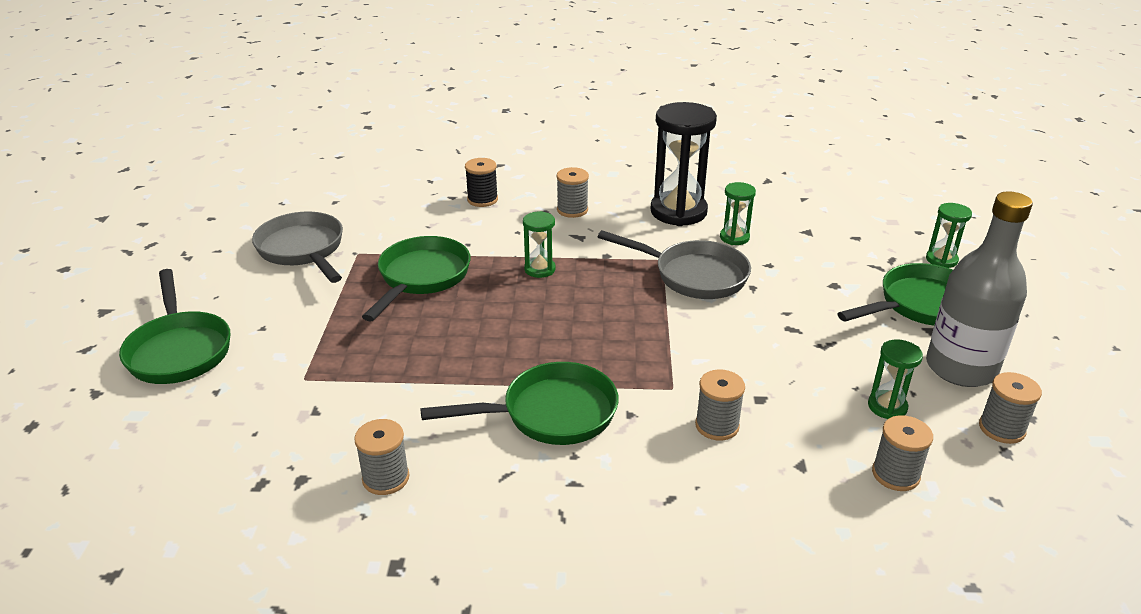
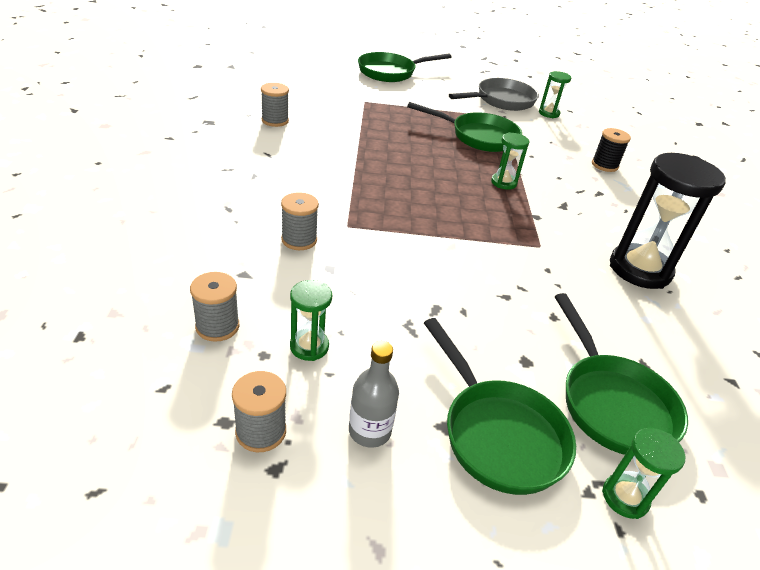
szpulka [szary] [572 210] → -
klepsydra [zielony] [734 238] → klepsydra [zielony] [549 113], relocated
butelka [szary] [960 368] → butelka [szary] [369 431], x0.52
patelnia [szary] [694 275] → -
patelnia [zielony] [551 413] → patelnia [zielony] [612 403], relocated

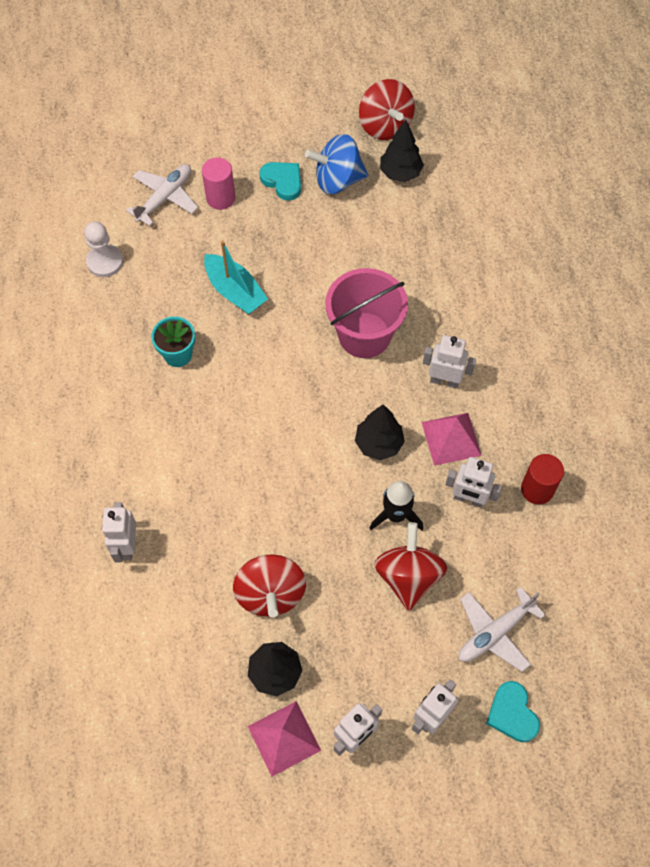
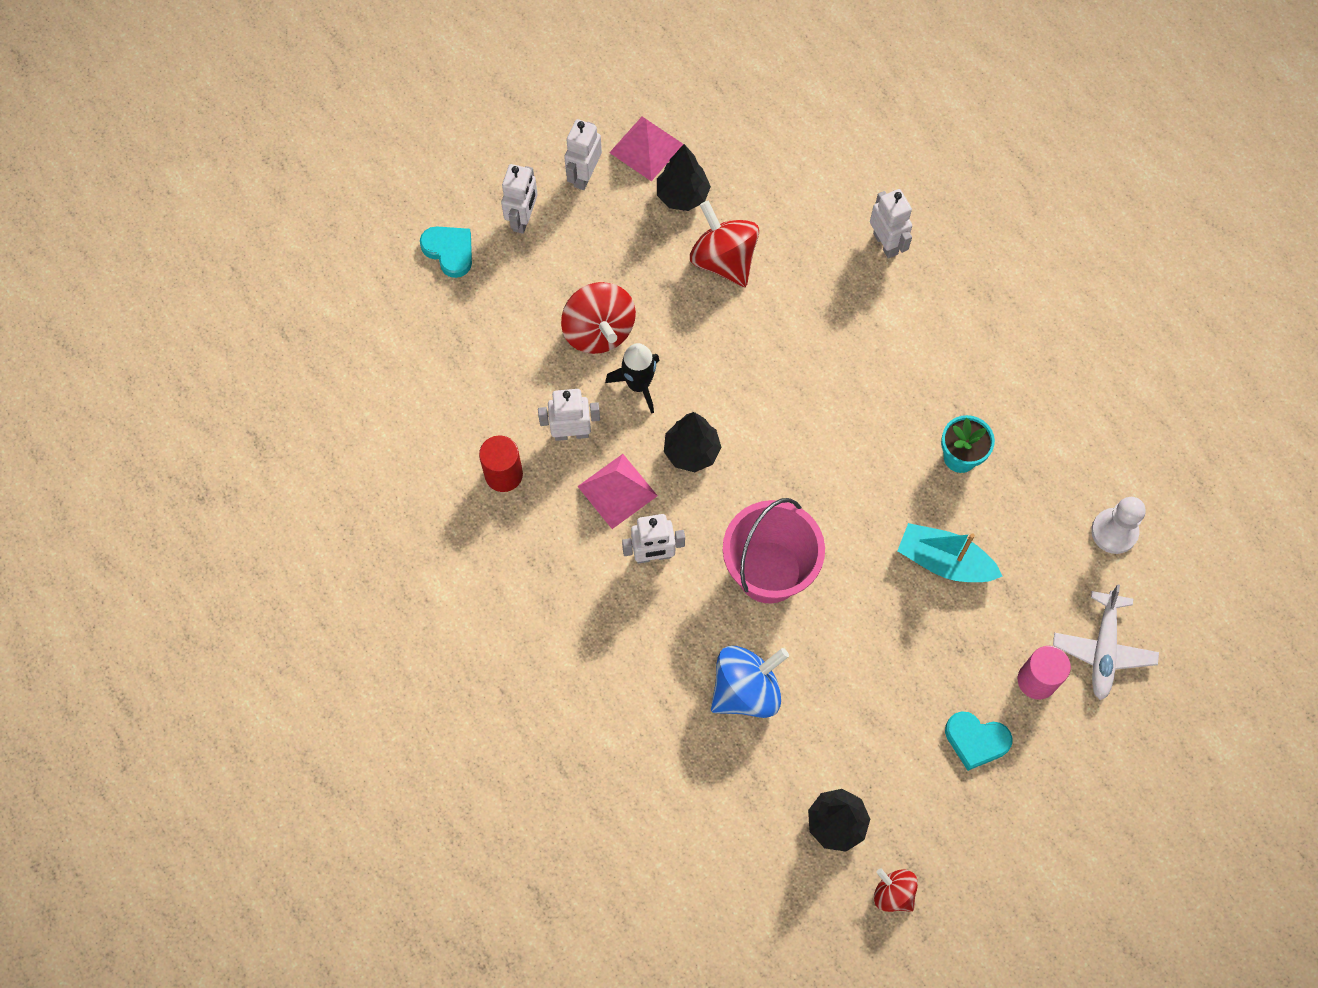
bączek [czerwony] [385 126] → bączek [czerwony] [893 893], x0.58
bączek [niebieski] [337 180] → bączek [niebieski] [746 690], relocated
samolot [biały] [495 632] → -

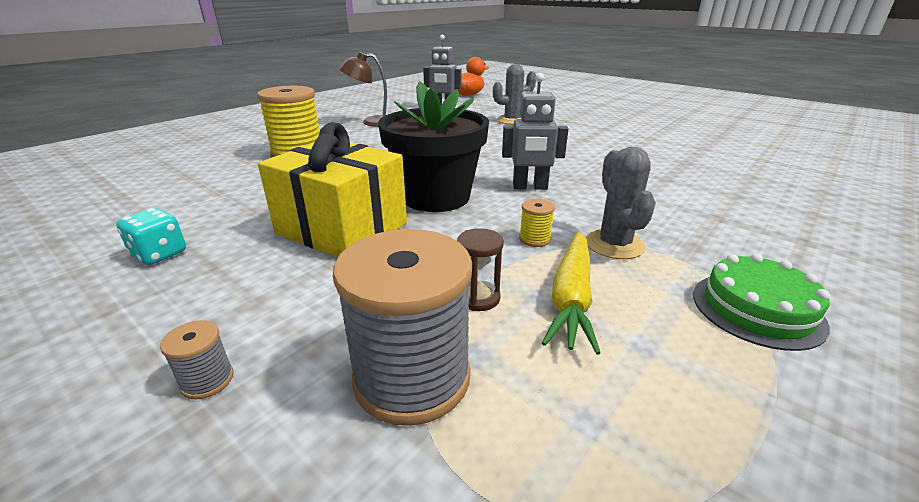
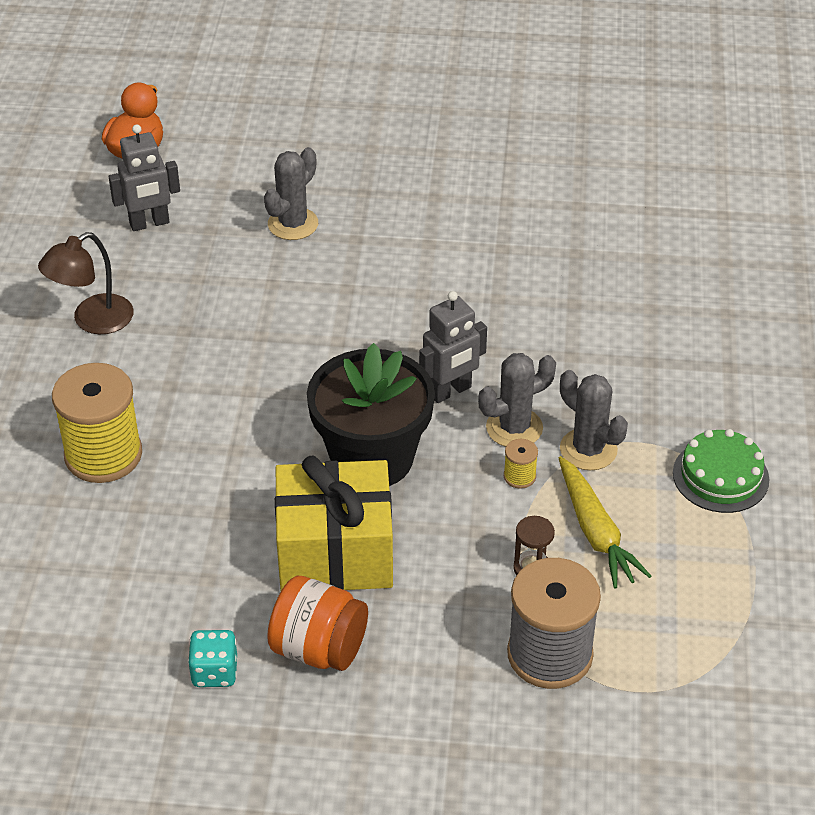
szpulka [szary] [207 380] → -
- → kaktus [szary] [514 428]
- → słoik [pomarańczowy] [319 648]

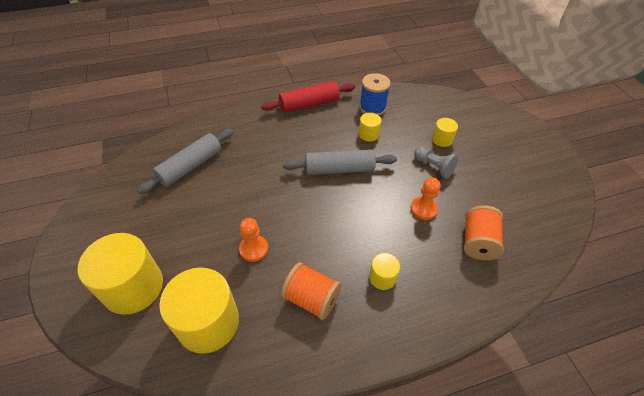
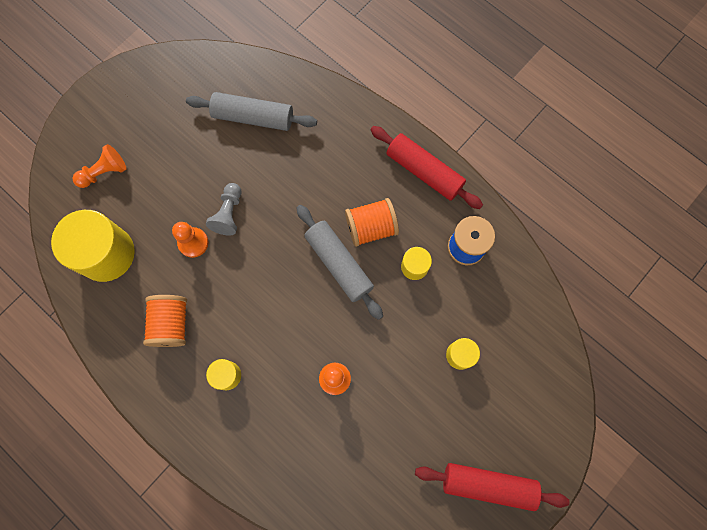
pionek [szary] [434 167] → pionek [szary] [229 213], relocated
szpulka [pomarańczowy] [478 242] → szpulka [pomarańczowy] [371 227], relocated
walec [żółty] [133 287] → pionek [pomarańczowy] [104 172]
- → wałek do ciasta [czerwony] [488 485]

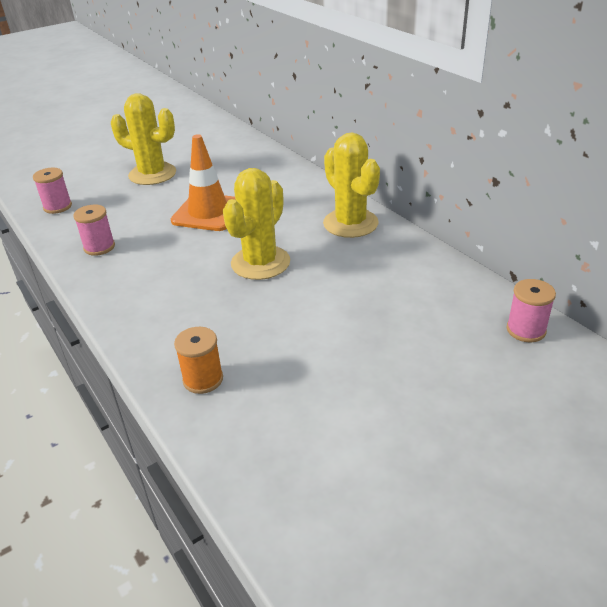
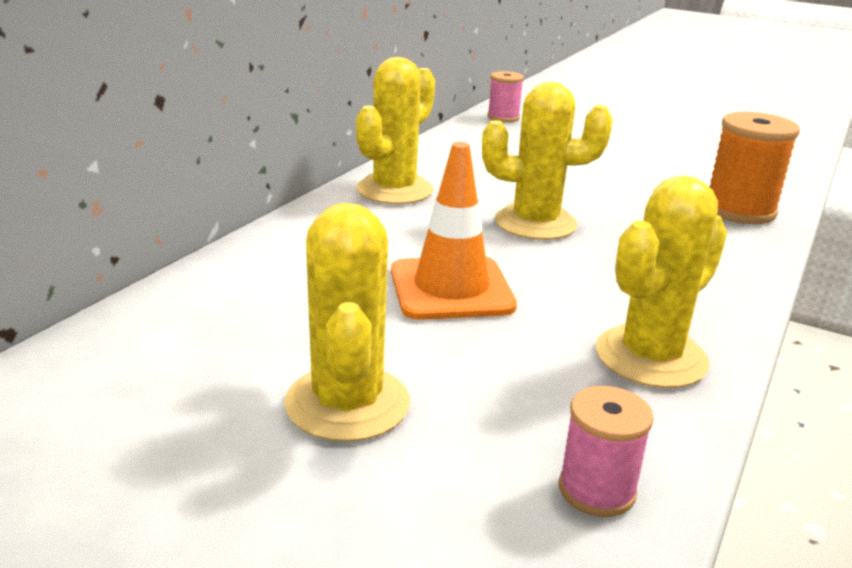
szpulka [różowy] [99 247] → kaktus [żółty] [651 357]
szpulka [pomarańczowy] [203 379] → szpulka [pomarańczowy] [739 211], x1.64

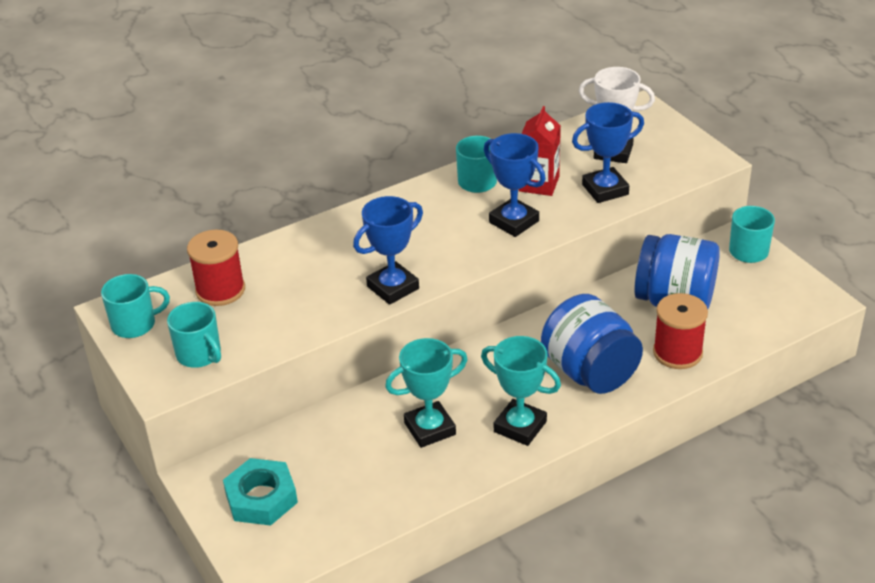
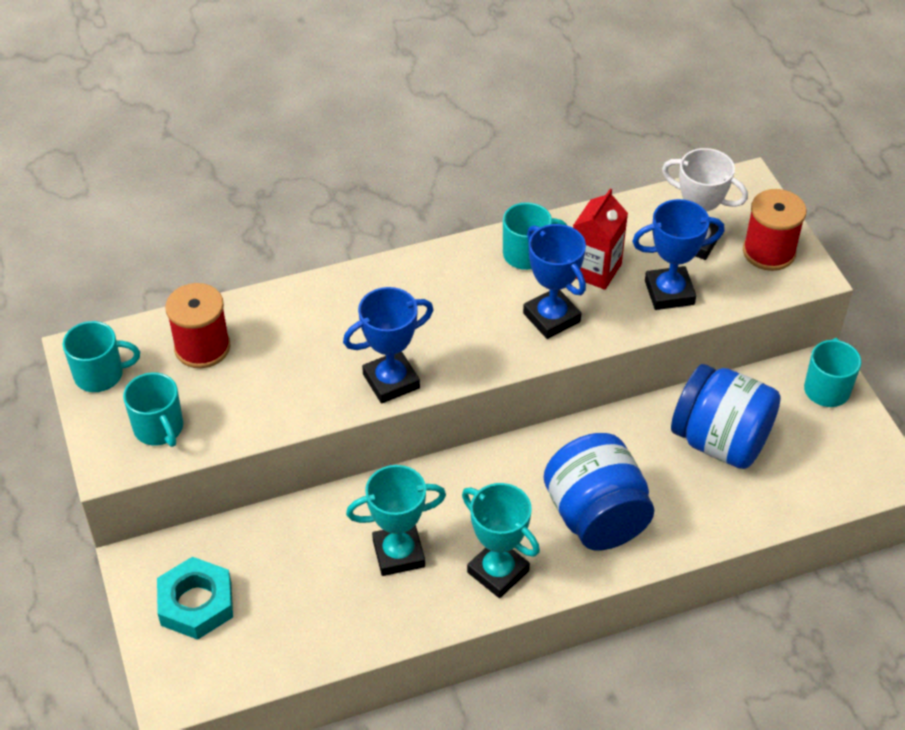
szpulka [czerwony] [677 352] → szpulka [czerwony] [769 252], relocated

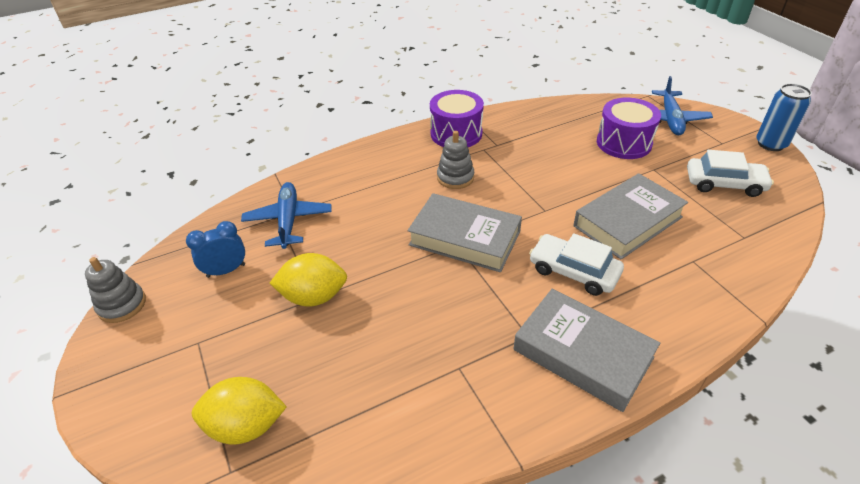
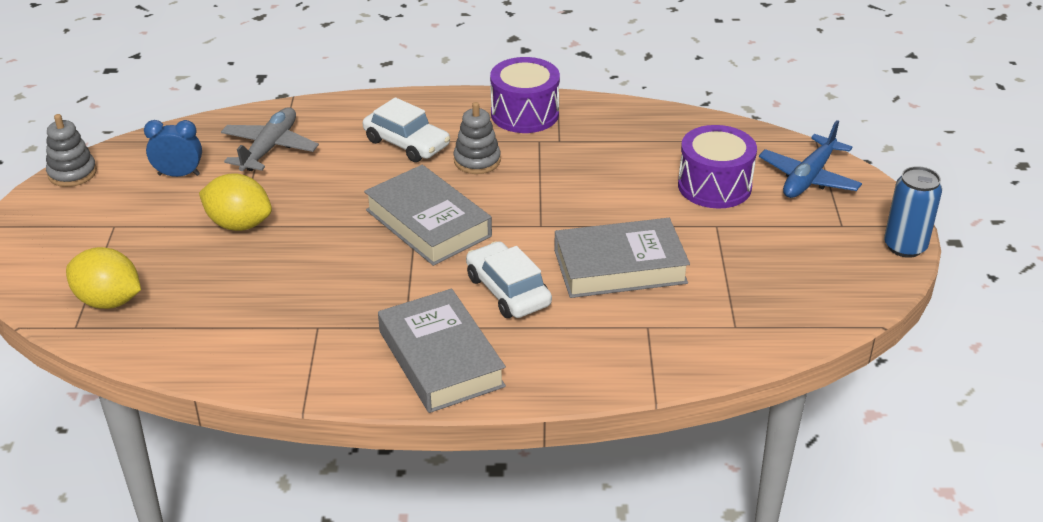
samochód [biały] [724 184] → samochód [biały] [407 143], relocated
samolot [niebieski] [288 220] → samolot [szary] [269 148]

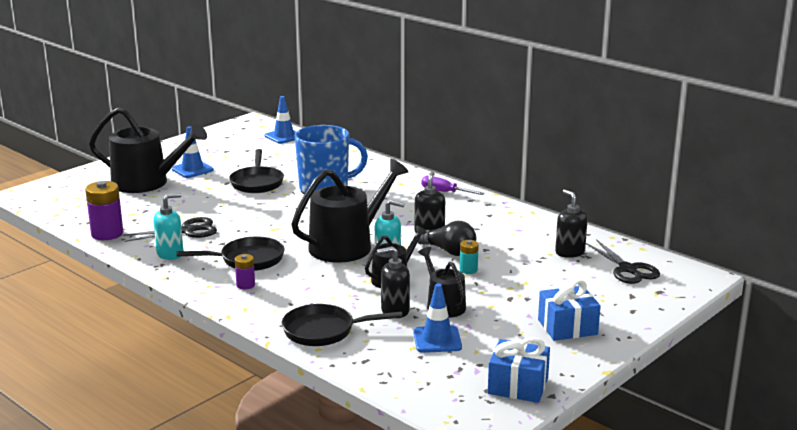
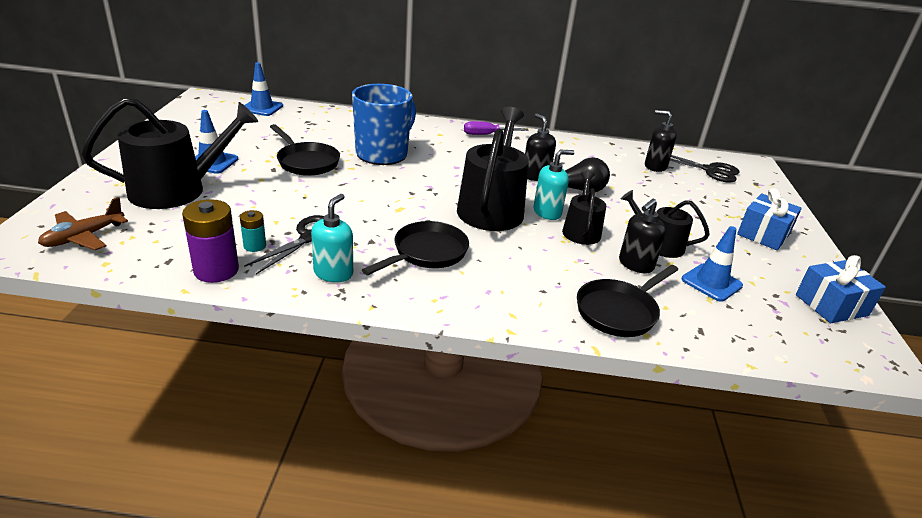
bateria [turkusowy] [468 270] → bateria [turkusowy] [255 246], relocated
bateria [fioletowy] [245 285] → -
- → samolot [brązowy] [84 237]

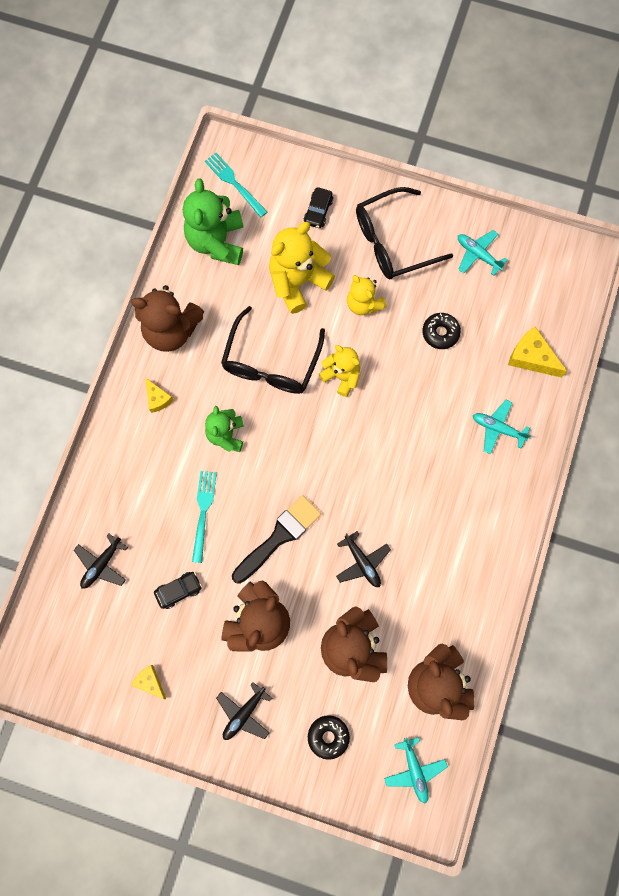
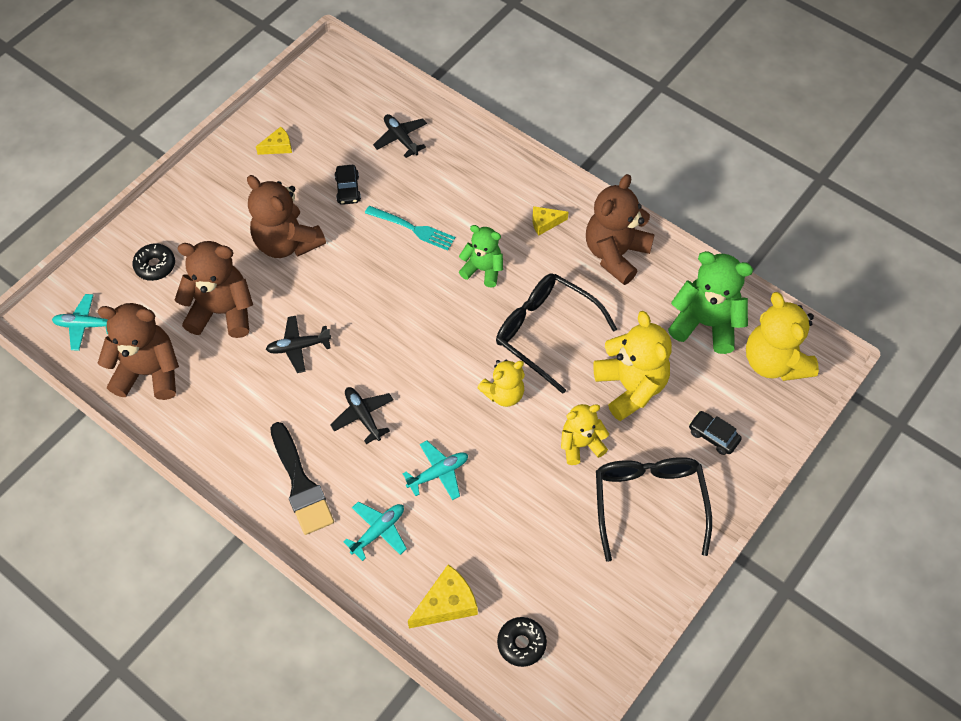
widelec [turkusowy] [234 183] → miś [żółty] [774 362]
samolot [turkusowy] [478 255] → samolot [turkusowy] [438 473], relocated
donut [czarny] [440 333] → donut [czarny] [521 643], relocated
pędzel [czarny] [279 537] → pędzel [czarny] [301 484], relocated
samolot [czarny] [244 714] → samolot [czarny] [363 416], relocated

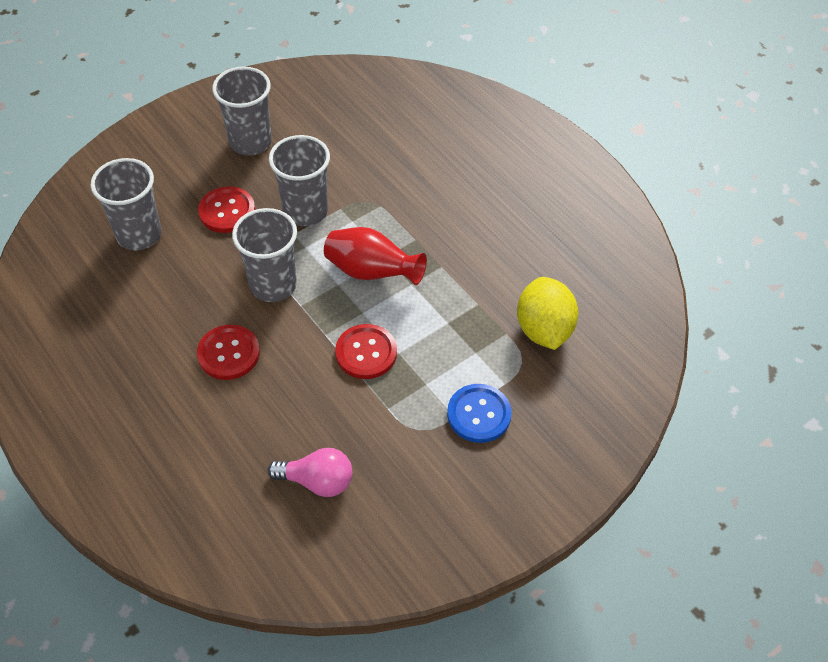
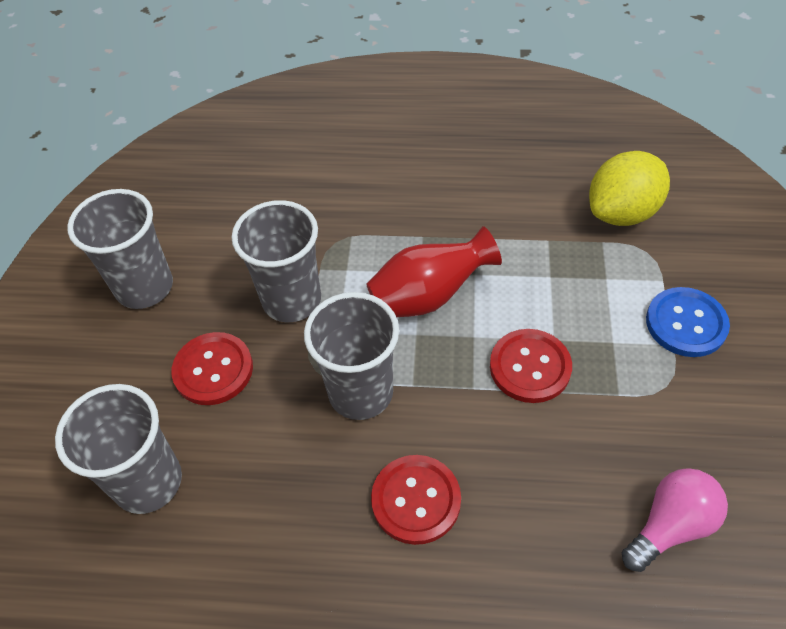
cytryna [żółty] [544 329] → cytryna [żółty] [622 212], 75 degrees counterclockwise

